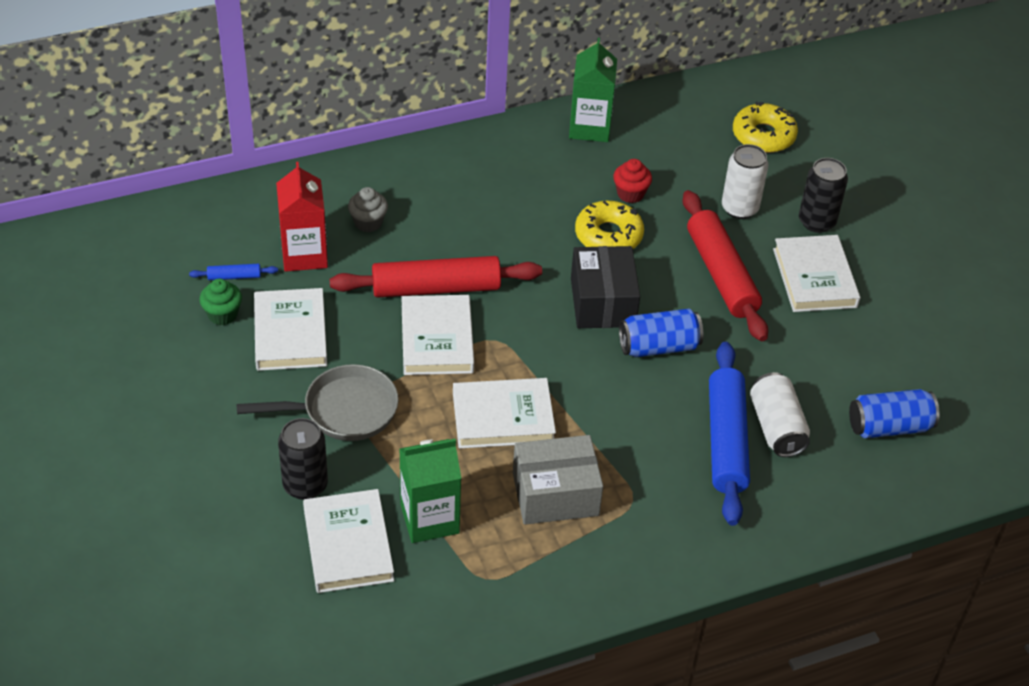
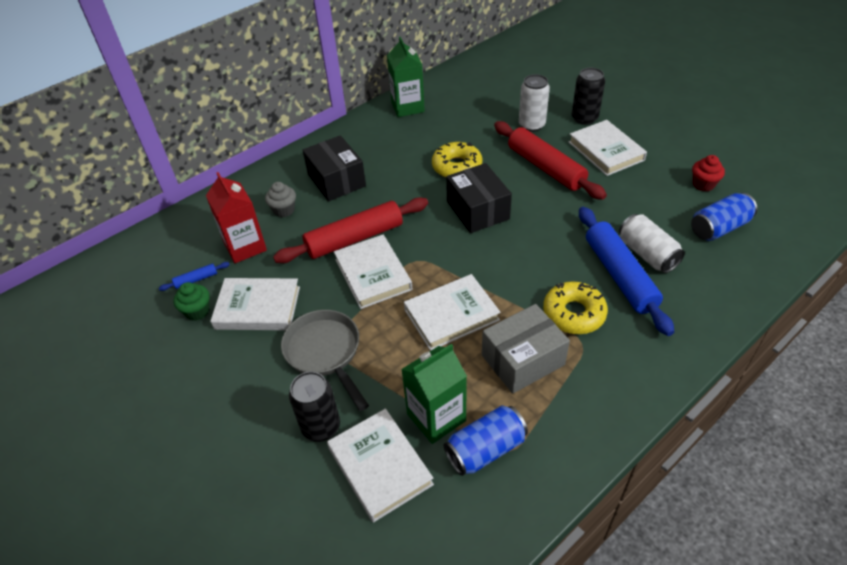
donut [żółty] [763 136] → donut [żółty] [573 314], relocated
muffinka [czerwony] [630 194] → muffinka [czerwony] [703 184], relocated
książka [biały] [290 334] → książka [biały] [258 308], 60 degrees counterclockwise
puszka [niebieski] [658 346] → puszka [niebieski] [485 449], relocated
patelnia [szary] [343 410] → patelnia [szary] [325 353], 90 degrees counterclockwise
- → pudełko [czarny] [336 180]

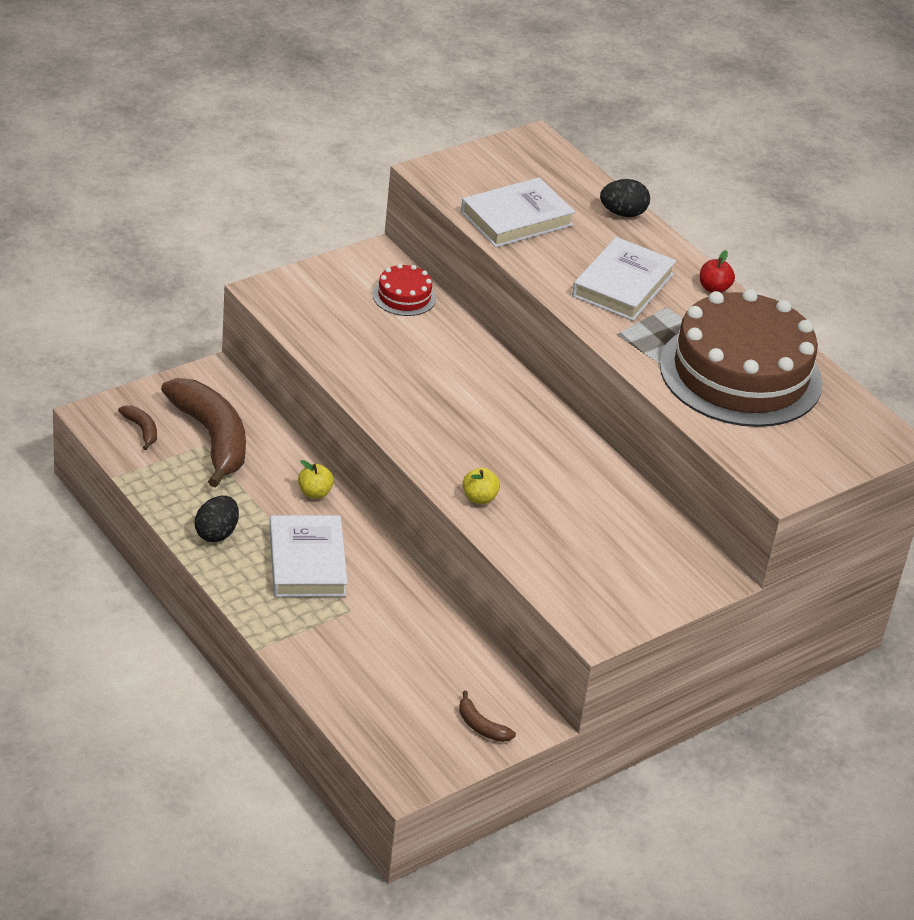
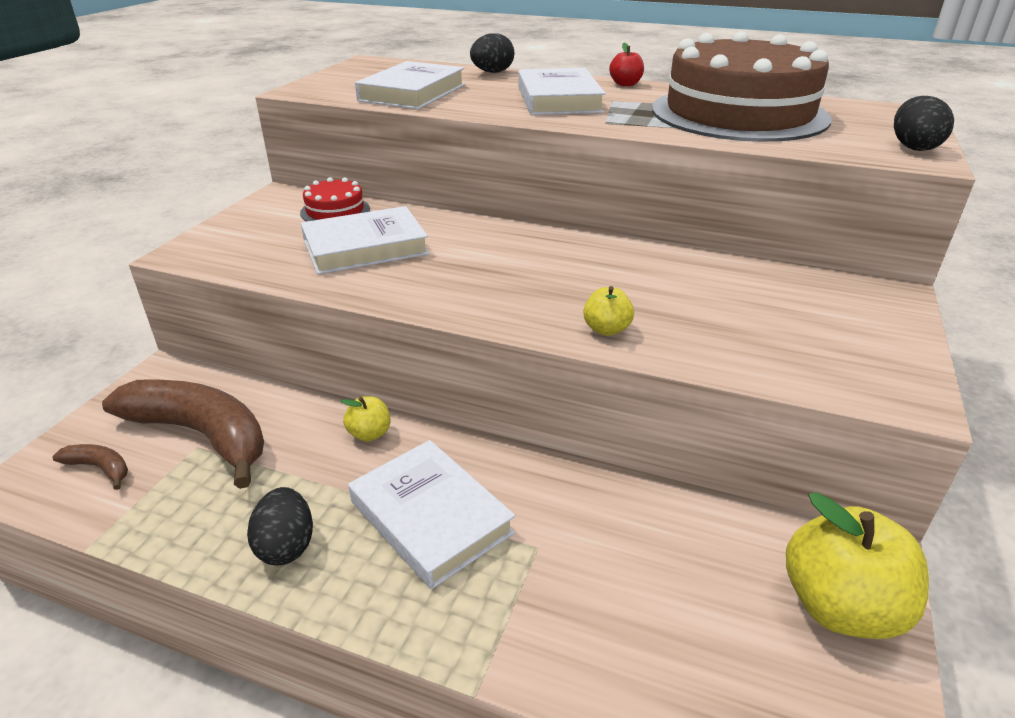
banan [brązowy] [481 726] → jabłko [żółty] [840 606]
- → jajko [czarny] [913 147]
- → książka [biały] [365 247]

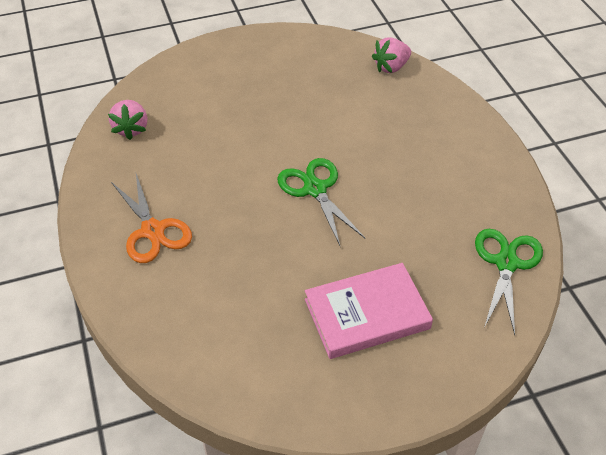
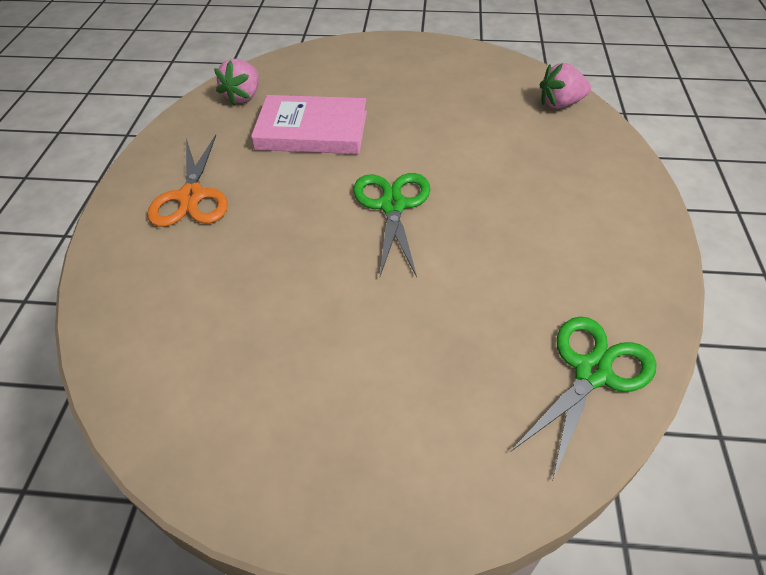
książka [różowy] [367 314] → książka [różowy] [312 130], relocated

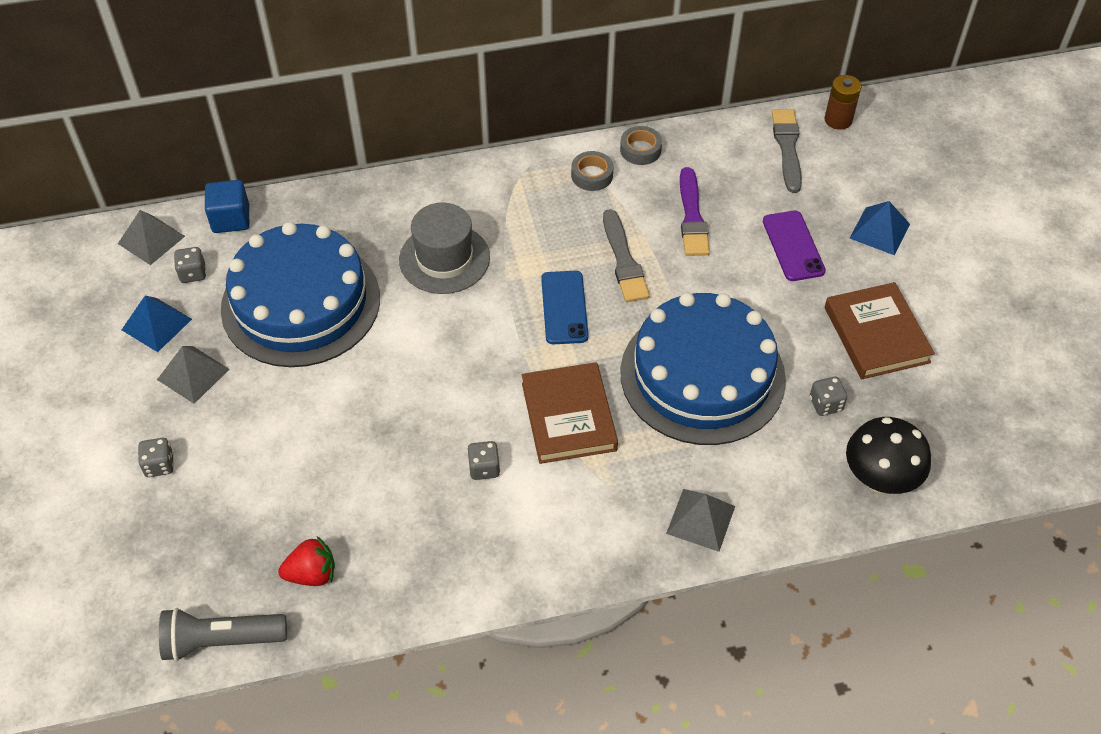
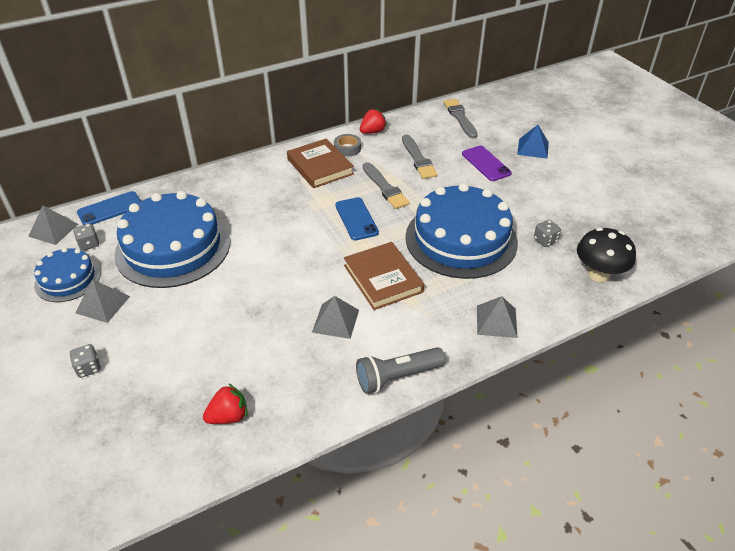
bateria [brązowy] [838 120] → -
taśma klejąca [szary] [640 150] → truskawka [czerwony] [372 132]
pędzel [fioletowy] [692 216] → pędzel [szary] [418 159]
sześcian [niebieski] [231 219] → telefon [niebieski] [110 209]
kapelusz [szary] [444 259] → -
książka [brązowy] [876 335] → książka [brązowy] [320 166], relocated
piramida [niebieski] [156 324] → tort [niebieski] [68 279]
kostka do gry [szary] [484 468] → piramida [szary] [335 321]
latarka [szary] [221 641] → latarka [szary] [397 377], relocated

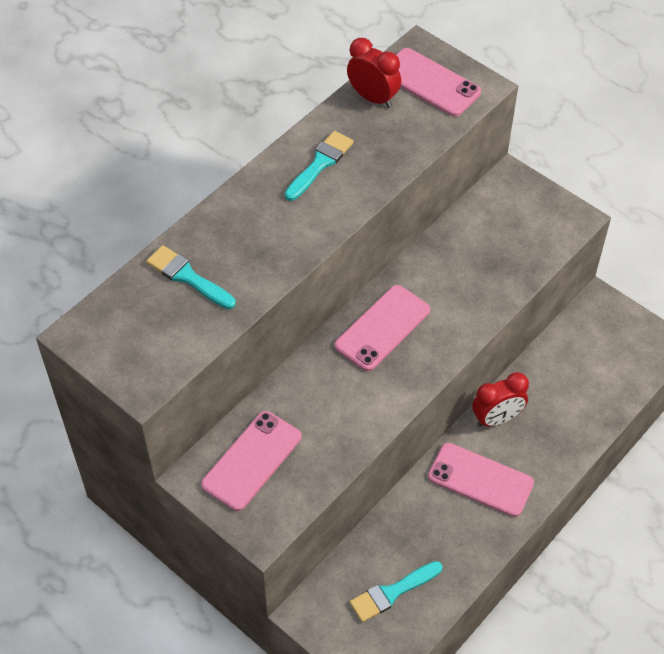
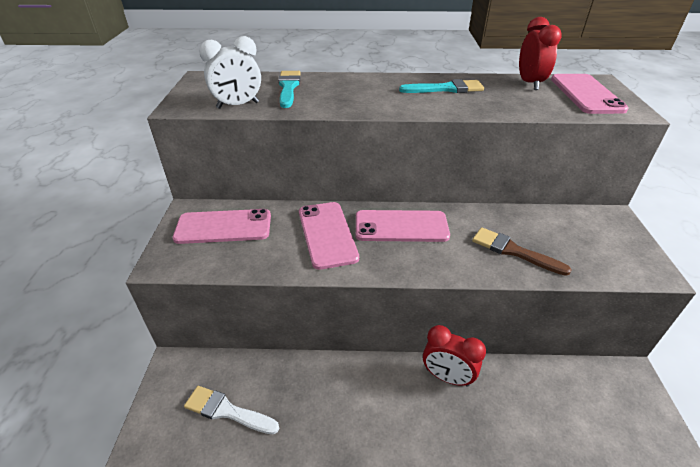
telefon [różowy] [480 480] → telefon [różowy] [327 234], relocated
pędzel [turkusowy] [392 592] → pędzel [biały] [227 411]
- → budzik [biały] [238 105]
- → pędzel [brązowy] [513 251]

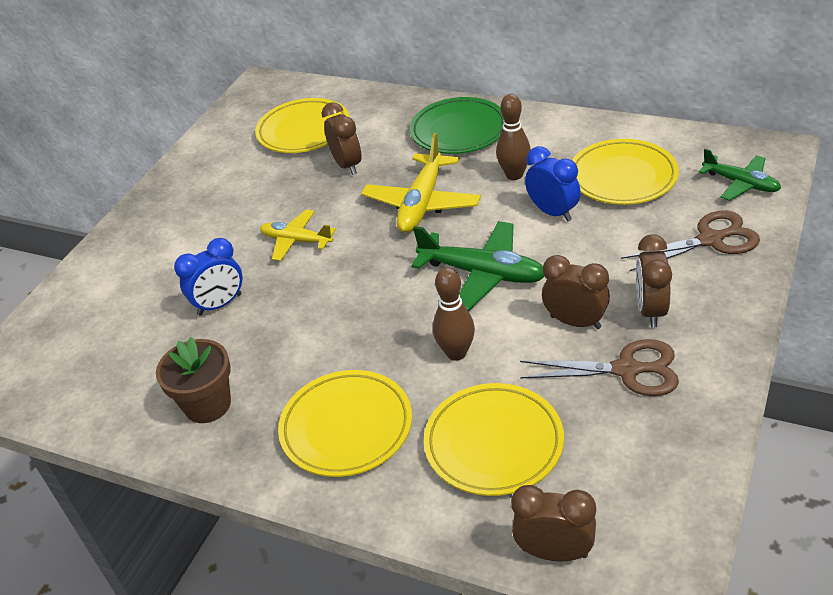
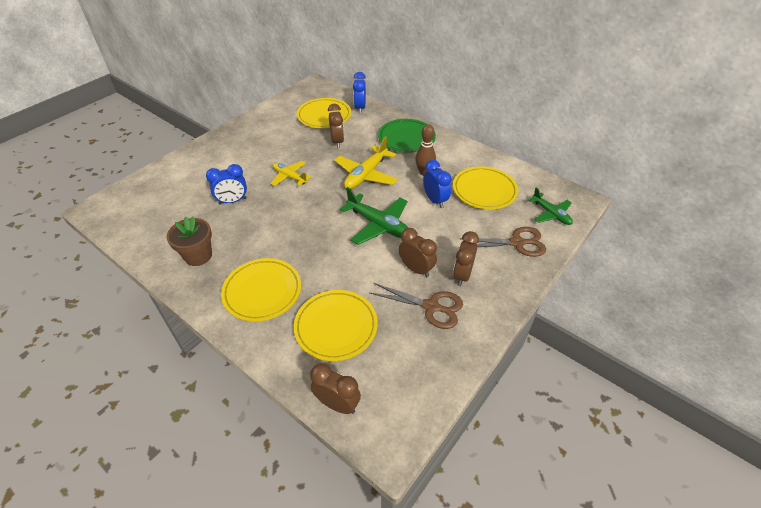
kręgiel [brązowy] [456 353] → -
- → budzik [niebieski] [360 108]

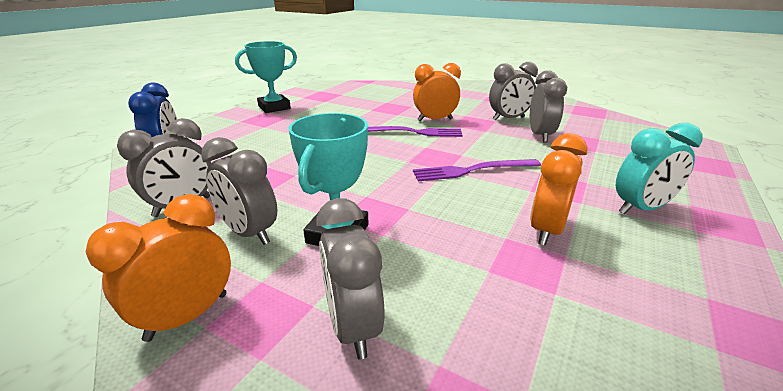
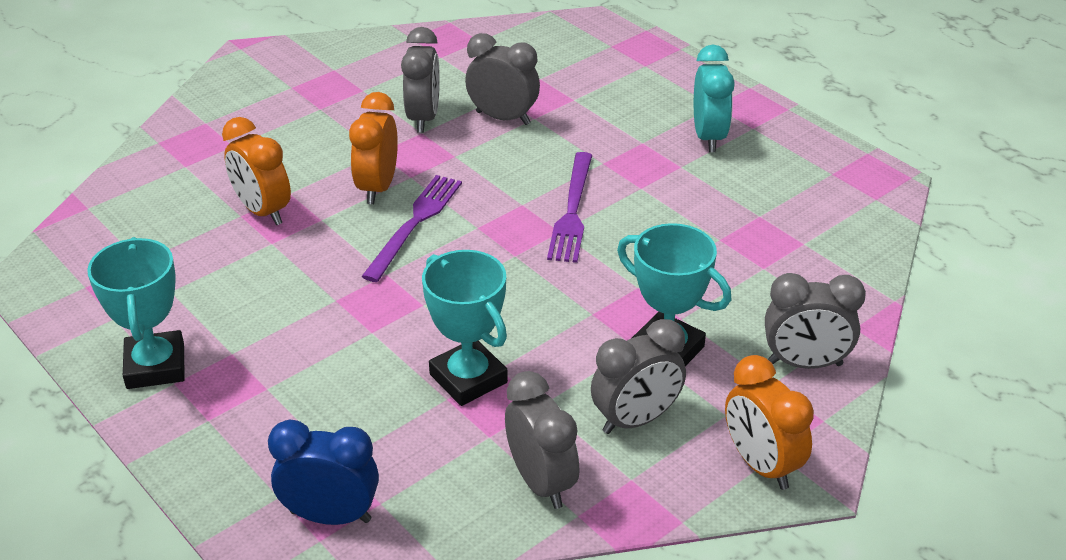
budzik [pomarańczowy] [546 230] → budzik [pomarańczowy] [262 211], relocated
- → puchar [turkusowy] [468 378]

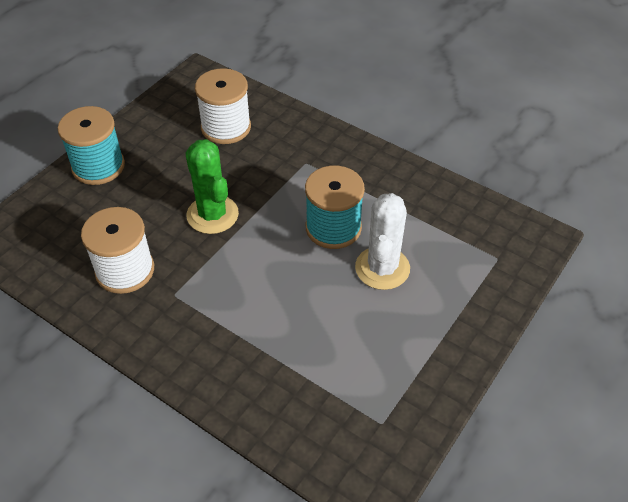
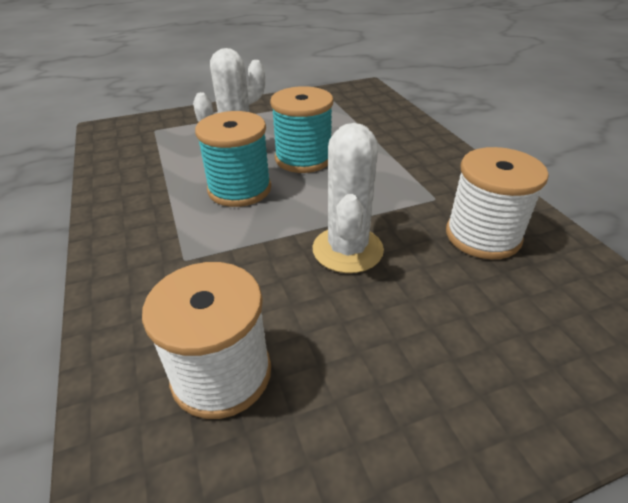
szpulka [turkusowy] [98 166] → szpulka [turkusowy] [303 158], relocated
kaktus [zielony] [212 215] → kaktus [biały] [347 249]

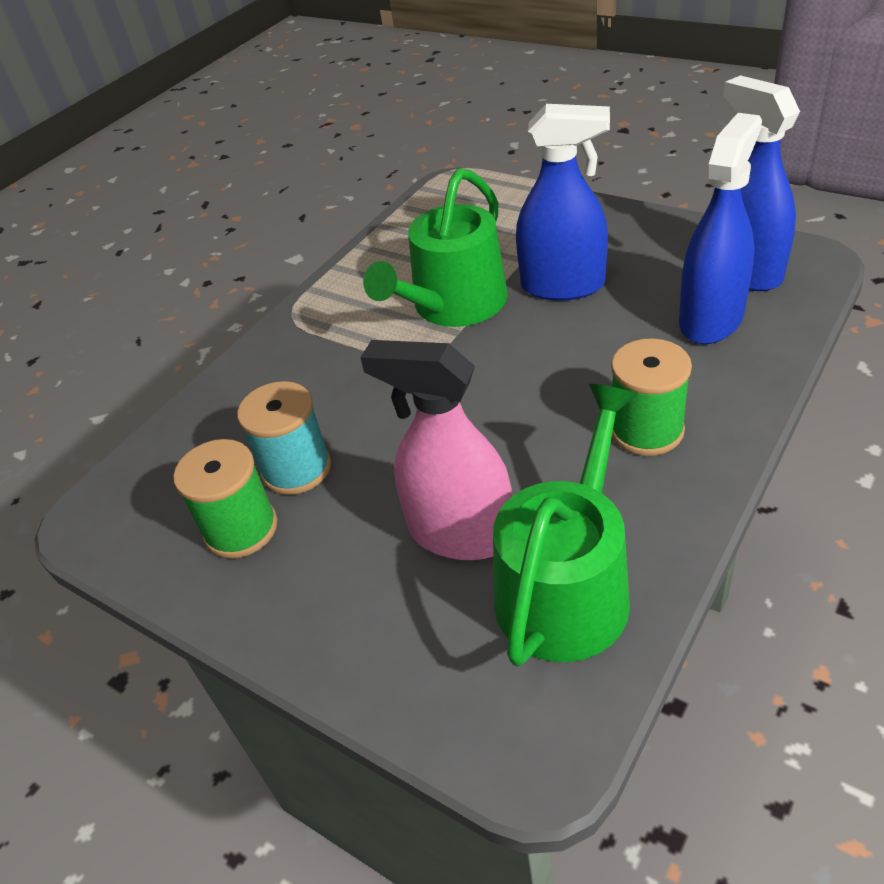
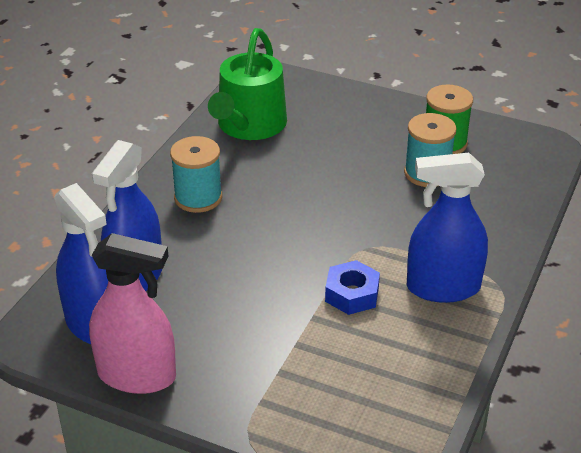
spryskiwacz [niebieski] [563 286] → spryskiwacz [niebieski] [443 287], relocated
konewka [zielony] [453 305] → nakrętka [niebieski] [352 294]
szpulka [zielony] [646 430] → szpulka [turkusowy] [198 198]
spryskiwacz [różowy] [460 533] → spryskiwacz [różowy] [137 375], relocated

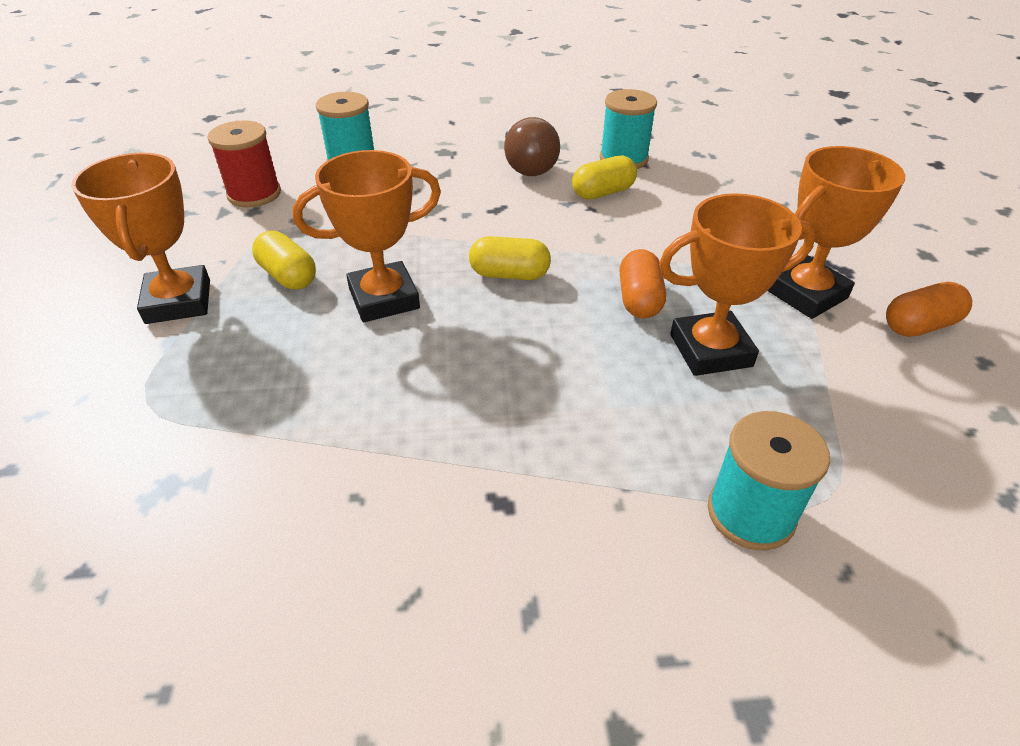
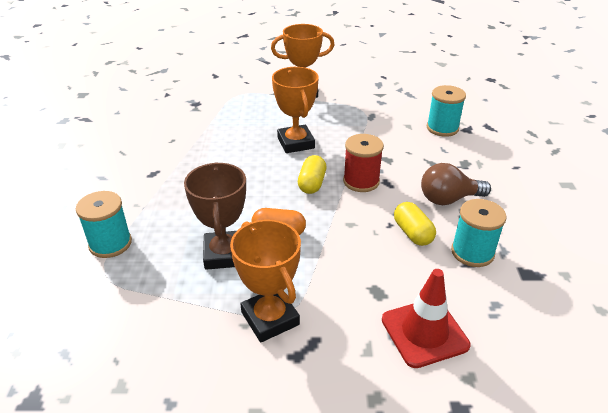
szpulka [czerwony] [254 194] → szpulka [czerwony] [361 181], relocated
puchar [pomarańczowy] [710 350] → puchar [brązowy] [224 254]
kapsułka [żółty] [288 276] → -
kapsułka [pomarańczowy] [919 326] → -
- → pachołek [czerwony] [424 332]

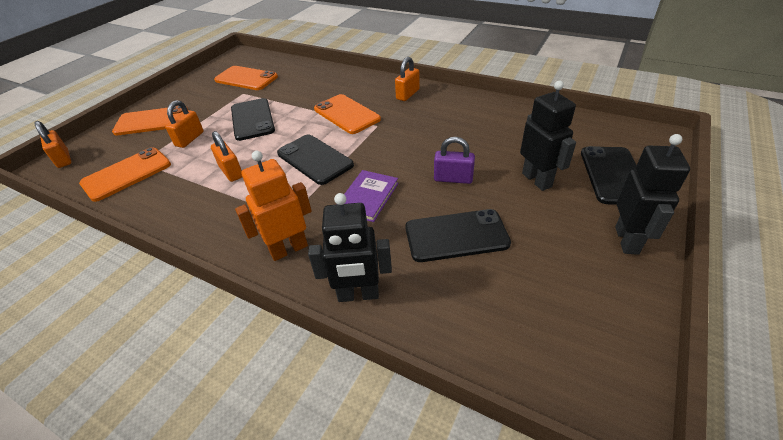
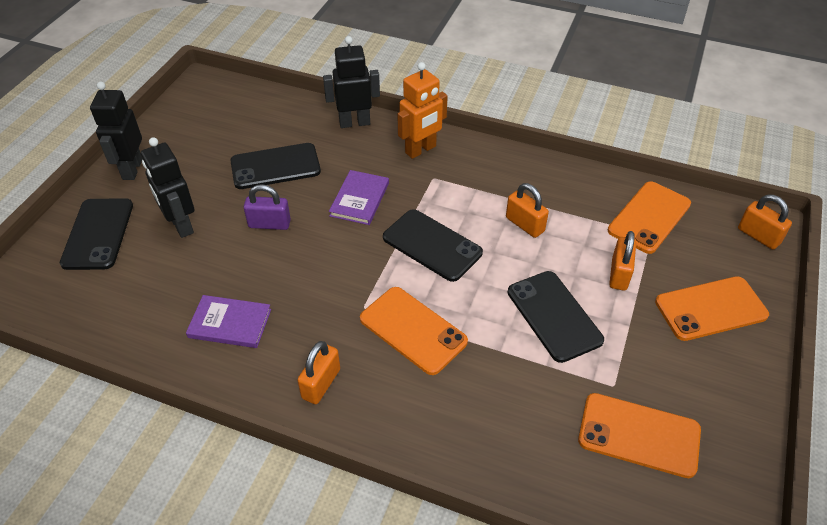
- → książka [fioletowy] [230 323]

